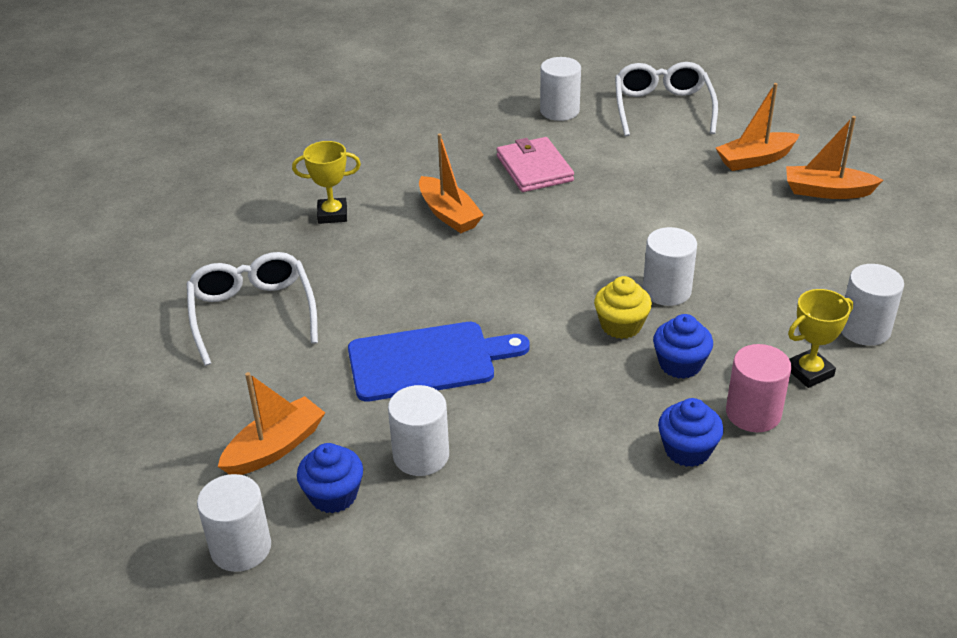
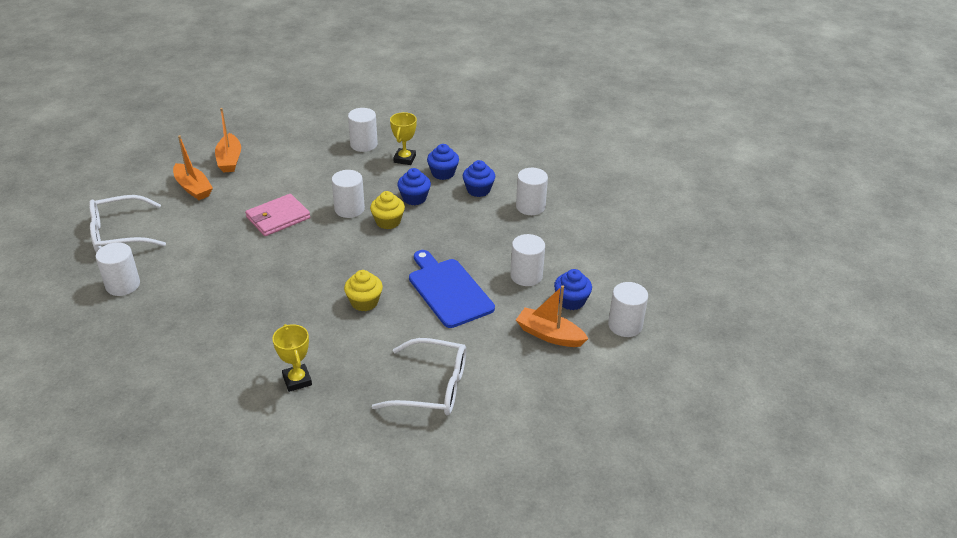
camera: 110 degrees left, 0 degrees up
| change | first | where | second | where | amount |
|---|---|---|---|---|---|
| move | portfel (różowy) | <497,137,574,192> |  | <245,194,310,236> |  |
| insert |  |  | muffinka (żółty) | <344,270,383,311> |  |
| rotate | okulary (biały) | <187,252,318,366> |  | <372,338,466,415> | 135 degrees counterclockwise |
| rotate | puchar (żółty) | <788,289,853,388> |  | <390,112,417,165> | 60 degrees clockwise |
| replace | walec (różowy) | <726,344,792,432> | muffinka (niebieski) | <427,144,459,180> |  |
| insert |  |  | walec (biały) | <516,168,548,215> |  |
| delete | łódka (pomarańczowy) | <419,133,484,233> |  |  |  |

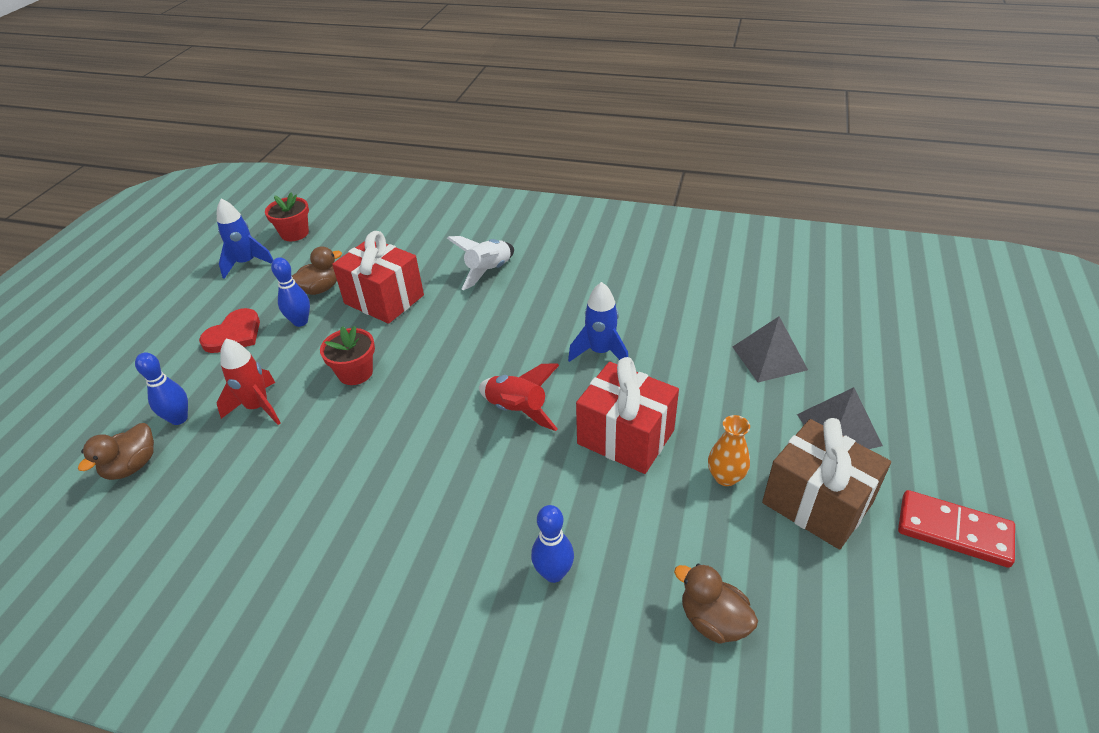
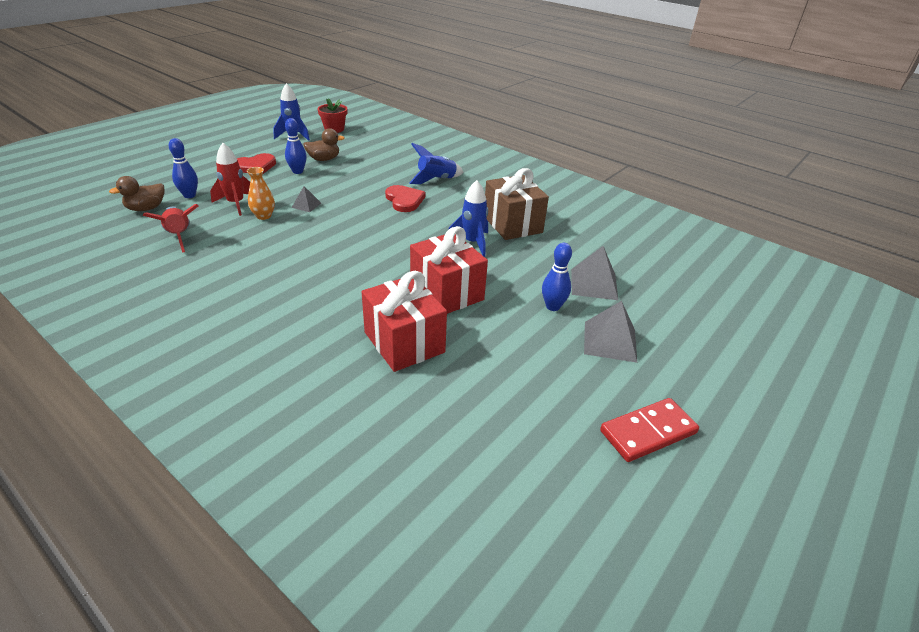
camera: 20 degrees right, 5 degrees down
| change | first | where | second | where | amount |
|---|---|---|---|---|---|
| move | rakieta (czerwony) | <479,363,559,431> |  | <143,204,199,253> |  |
| move | wazon (pomarańczowy) | <708,415,750,486> |  | <247,167,275,220> |  |
| replace | doniczka (czerwony) | <320,326,375,385> | piramida (szary) | <292,186,321,212> |  |
| move | prezent (czerwony) | <332,231,424,324> |  | <362,271,447,372> |  |
| insert |  |  | serce (czerwony) | <385,185,425,212> |  |
| recolor | rakieta (biały) | <447,236,514,290> | rakieta (niebieski) | <409,143,464,184> |  |
| move | prezent (brązowy) | <762,418,891,549> |  | <485,168,549,240> |  |
| move | kręgiel (niebieski) | <531,505,574,583> |  | <542,243,572,311> |  |
| rotate | kostka domina (czerwony) | <898,490,1015,568> |  | <600,398,699,462> | 75 degrees counterclockwise |
| delete | kaczka (brązowy) | <674,564,758,644> |  |  |  |

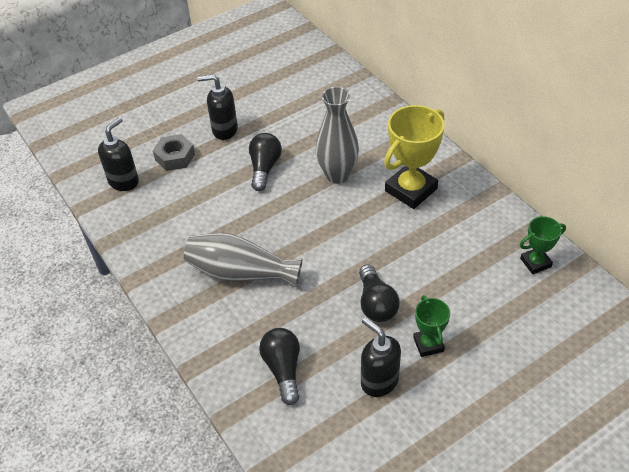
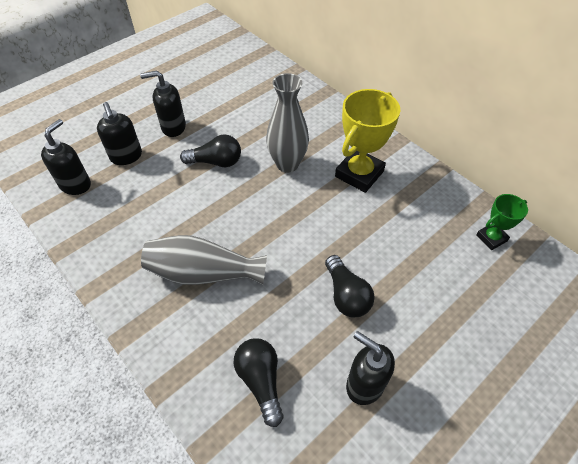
camera: 10 degrees left, 5 degrees up
| change | first | where | second | where | amount |
|---|---|---|---|---|---|
| replace | nakrętka (szary) | <153,134,195,171> | dozownik mydła (czarny) | <97,102,142,165> |  |
| rotate | żarówka (czarny) | <249,133,282,191> |  | <180,134,241,167> | 90 degrees clockwise |
| delete | puchar (zielony) | <413,295,450,357> |  |  |  |

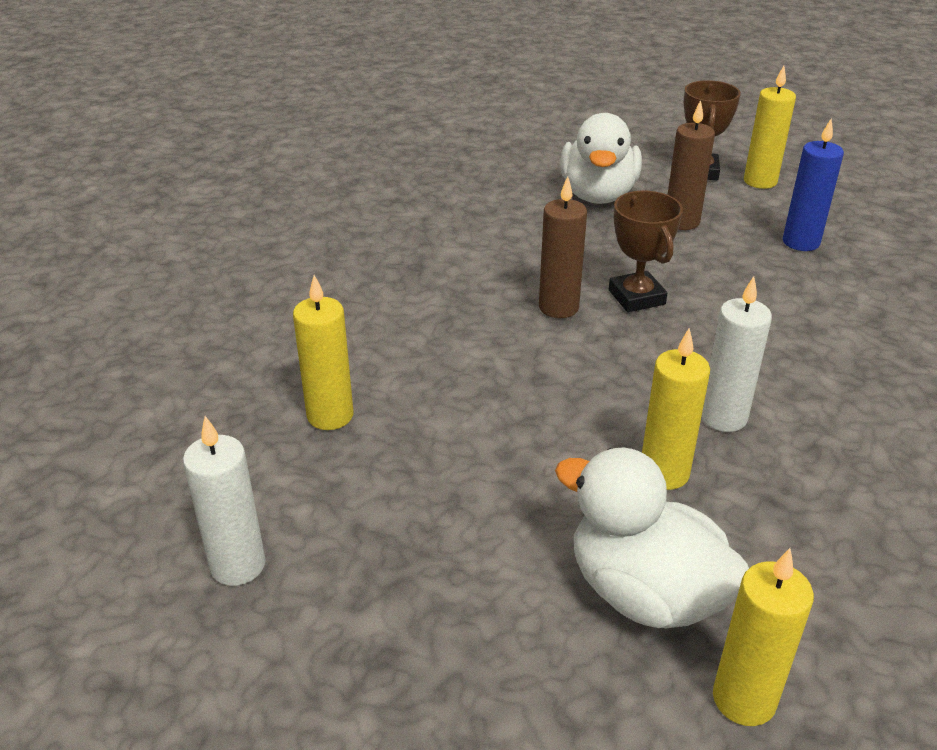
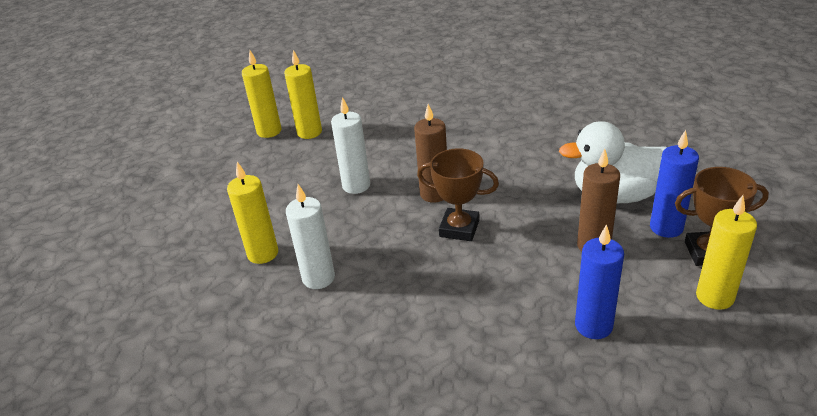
camera: 85 degrees right, 0 degrees up
| change | first | where | second | where | amount |
|---|---|---|---|---|---|
| move | świeca (żółty) | <713,548,814,726> |  | <242,51,281,138> |  |
| move | świeca (biały) | <183,416,266,586> |  | <331,97,370,194> |  |
| rotate | puchar (brązowy) | <609,191,683,312> |  | <417,148,499,241> | 45 degrees clockwise |
| insert |  |  | świeca (niebieski) | <650,130,699,238> |  |
| delete | kaczka (biały) | <555,447,749,629> |  |  |  |

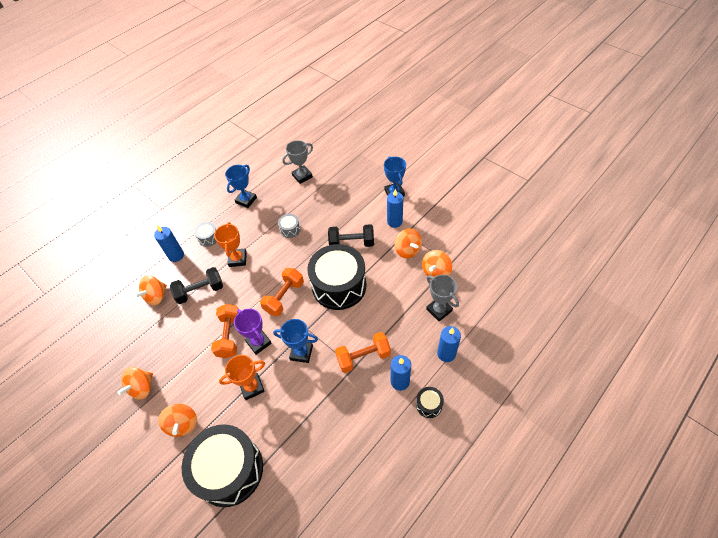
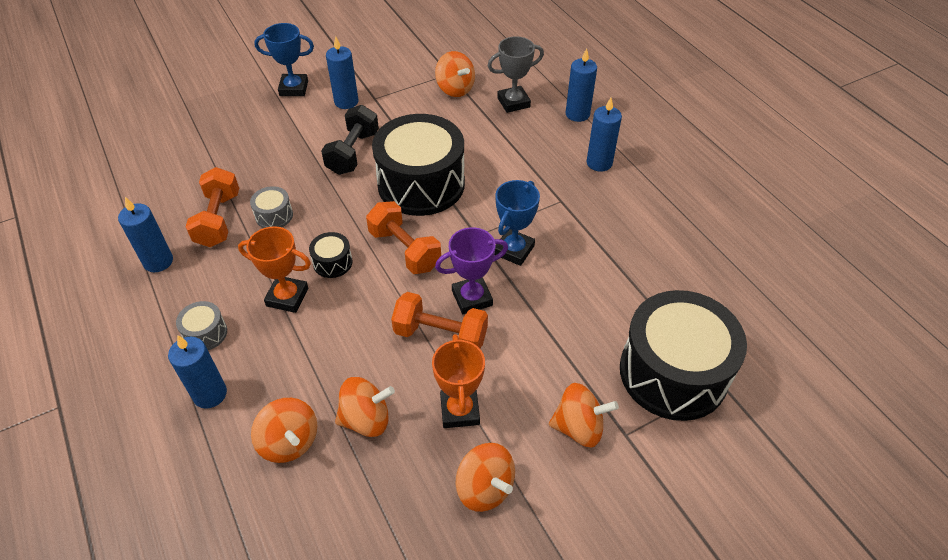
camera: 75 degrees left, 5 degrees down
| change | first | where | second | where | amount |
|---|---|---|---|---|---|
| replace | puchar (niebieski) | <225,165,257,208> | świeca (niebieski) | <118,197,173,272> |  |
| move | hantel (pomarańczowy) | <335,332,391,373> |  | <186,167,239,247> |  |
| move | bęben (czarny) | <416,387,444,418> |  | <309,232,353,278> |  |
| move | bączek (pomarańczowy) | <395,228,422,258> |  | <335,377,395,437> |  |
| move | puchar (pomarańczowy) | <219,355,265,400> |  | <432,334,485,428> |  |
| delete | hantel (czarny) | <170,267,223,304> |  |  |  |
| delete | puchar (szary) | <282,140,313,184> |  |  |  |

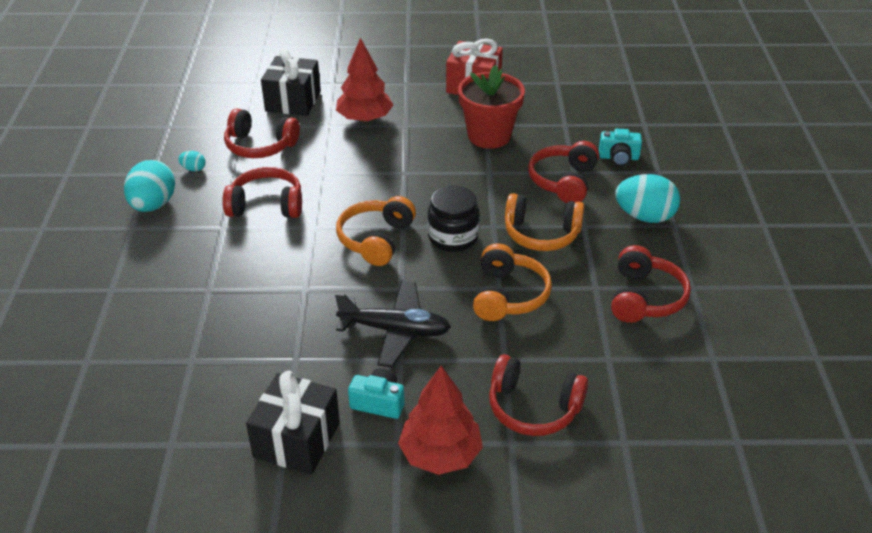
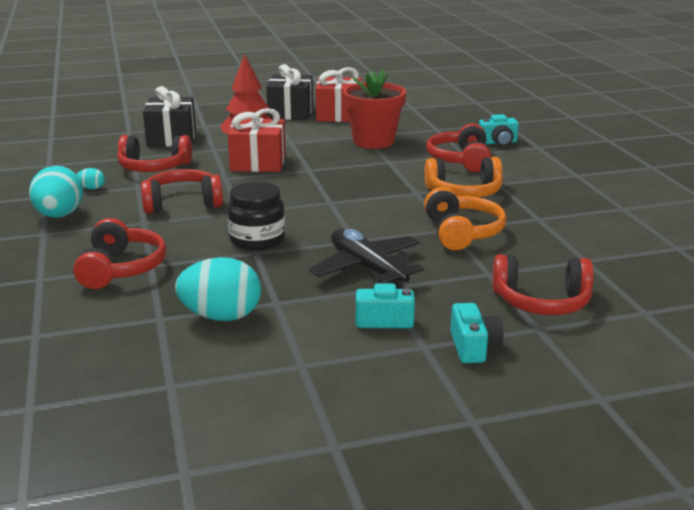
camera: 15 degrees left, 15 degrees down
| change | first | where | second | where | amount |
|---|---|---|---|---|---|
| move | słuchawki (czerwony) | <611,245,691,323> |  | <73,218,166,289> |  |
| move | jajko (turkusowy) | <615,174,680,223> |  | <175,257,261,321> |  |
| insert |  |  | prezent (czerwony) | <227,108,286,172> |  |
| move | słoik (czarny) | <427,186,480,252> |  | <227,182,285,251> |  |
| move | prezent (czarny) | <246,371,340,474> |  | <266,64,313,120> |  |
| rotate | samolot (czarny) | <335,281,451,367> |  | <309,229,424,289> | 120 degrees counterclockwise |
| replace | drzewko (czerwony) | <398,366,483,475> | aparat fotograficzny (turkusowy) | <450,303,504,363> |  |
| delete | słuchawki (pomarańczowy) | <336,196,416,266> |  |  |  |

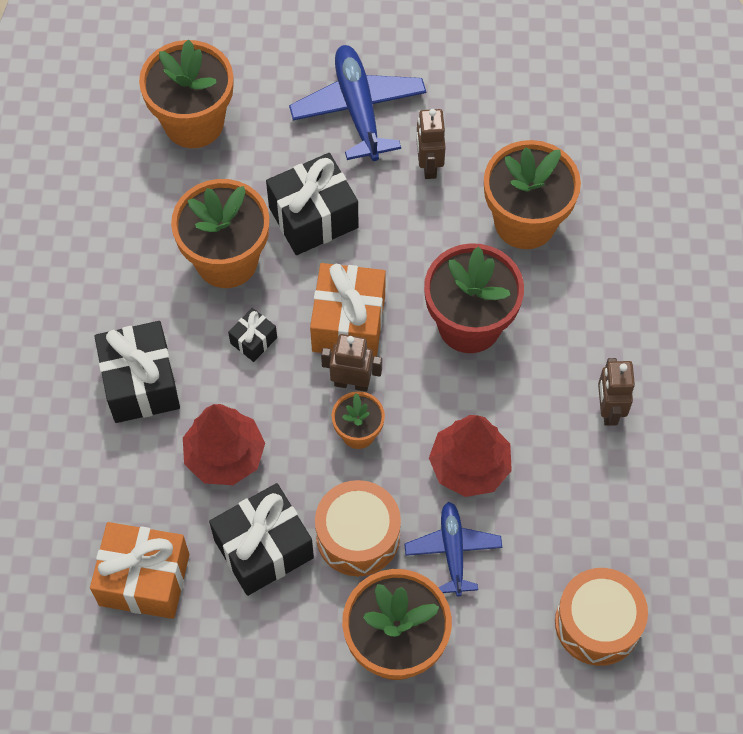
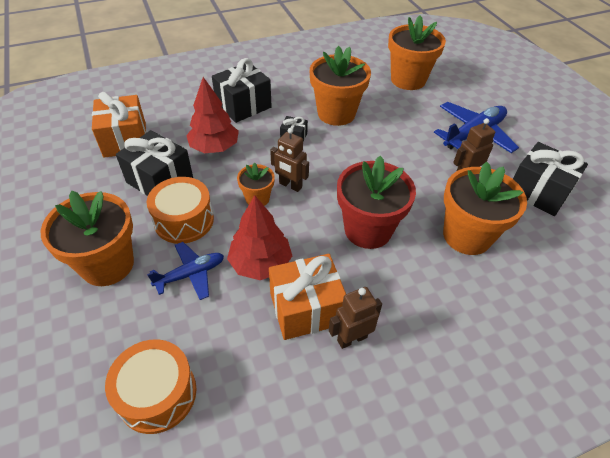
camera: 65 degrees right, 15 degrees down
| change | first | where | second | where | amount |
|---|---|---|---|---|---|
| move | prezent (pomarańczowy) | <310,263,386,357> |  | <269,254,346,340> |  |
| rotate | robot (brązowy) | <321,334,382,392> |  | <270,128,309,192> | 135 degrees clockwise |
| move | prezent (czarny) | <266,153,359,255> |  | <513,142,588,216> |  |

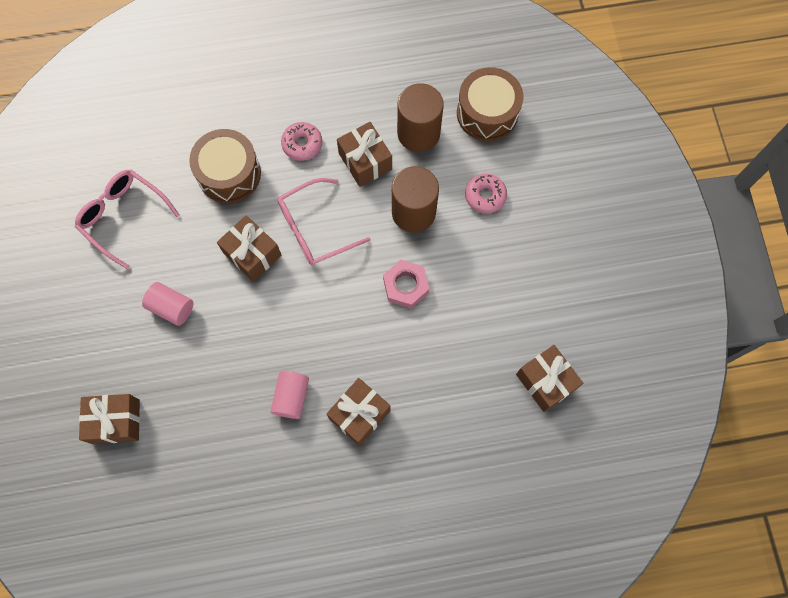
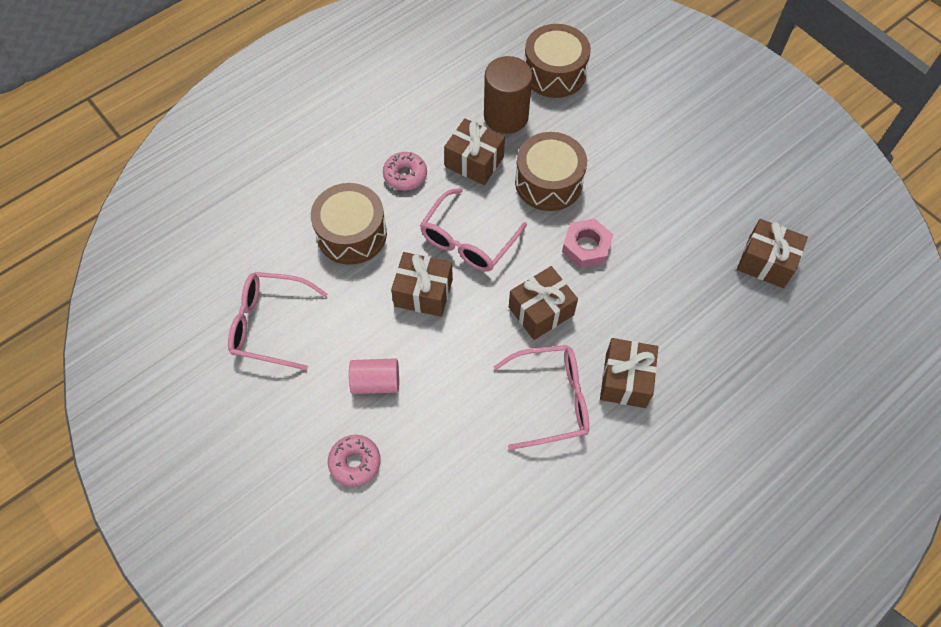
camera: 30 degrees left, 10 degrees down
| change | first | where | second | where | amount |
|---|---|---|---|---|---|
| move | donut (różowy) | <465,174,507,213> |  | <328,435,381,487> |  |
| replace | walec (różowy) | <270,371,309,419> | okulary (różowy) | <494,345,589,450> |  |
| move | prezent (brązowy) | <79,394,140,444> |  | <509,266,578,340> |  |
| replace | walec (brązowy) | <392,166,439,232> | bęben (brązowy) | <515,132,587,211> |  |

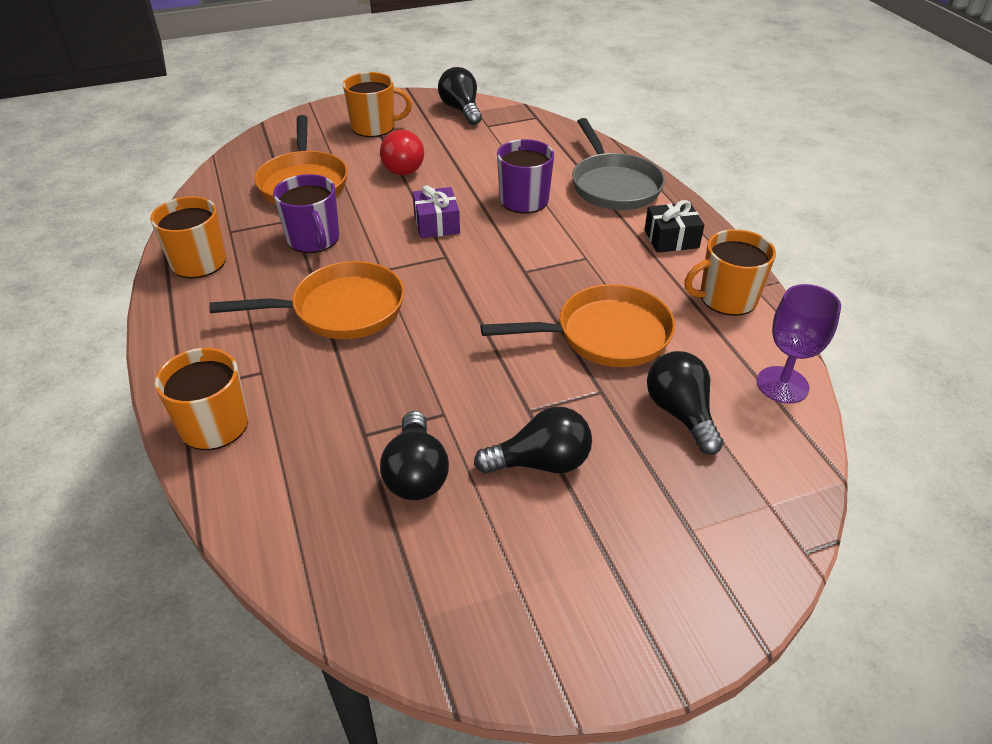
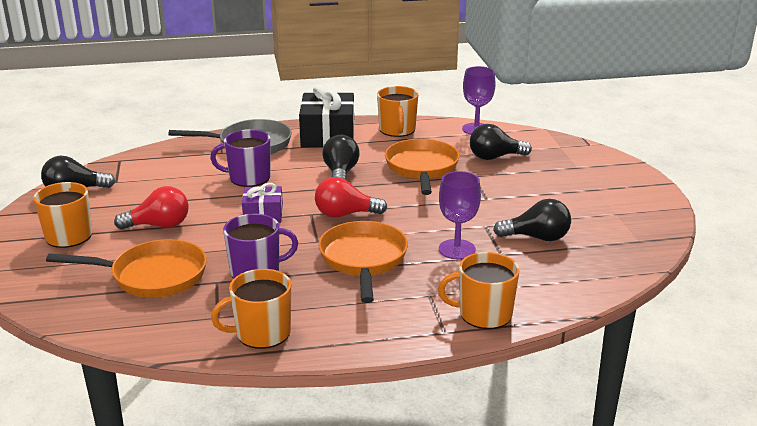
camera: 80 degrees left, 15 degrees down
| change | first | where | second | where | amount |
|---|---|---|---|---|---|
| resize | prezent (czarny) | <644,200,704,253> |  | <299,84,354,147> | x1.79 |
| insert |  |  | żarówka (czerwony) | <315,177,387,218> |  |
| move | żarówka (czarny) | <474,407,592,474> |  | <322,135,359,180> |  |
| insert |  |  | kielich (fioletowy) | <439,171,481,260> |  |

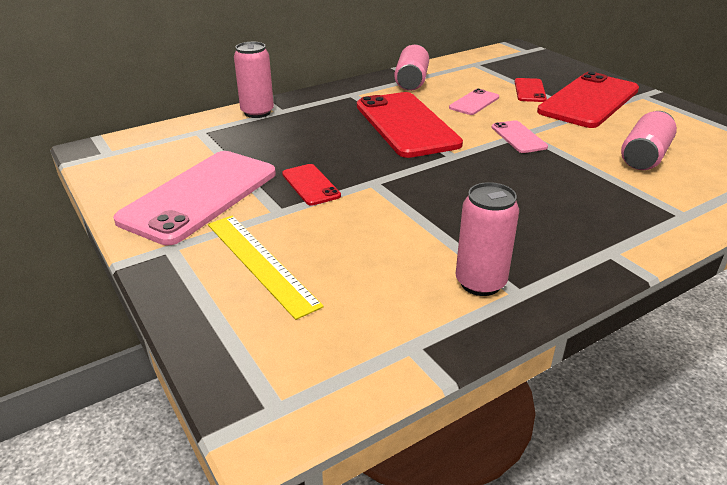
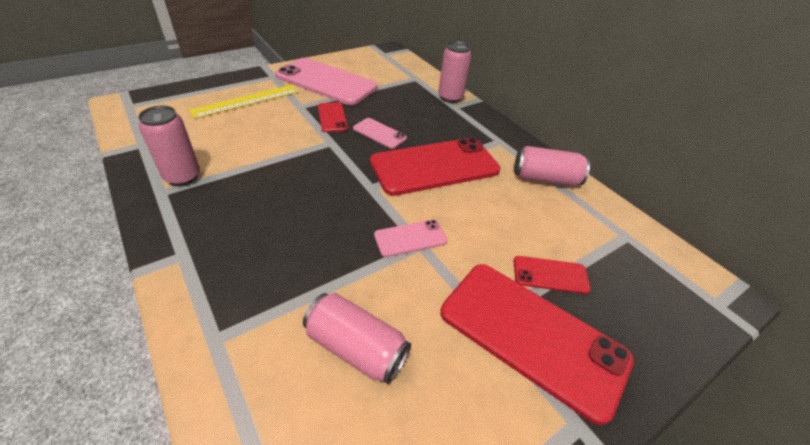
camera: 85 degrees right, 10 degrees up
| change | first | where | second | where | amount |
|---|---|---|---|---|---|
| rotate | telefon (czerwony) | <282,164,341,206> |  | <318,102,348,132> | 75 degrees counterclockwise |
| move | telefon (różowy) | <449,89,499,115> |  | <353,118,407,149> |  |

